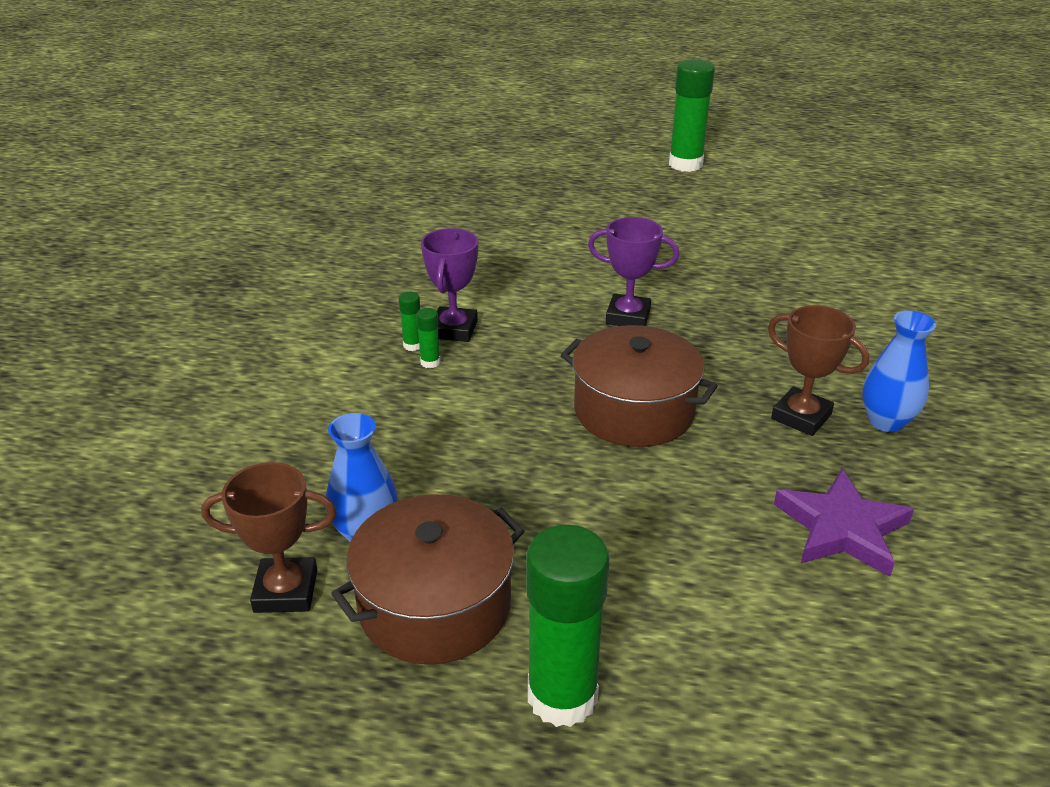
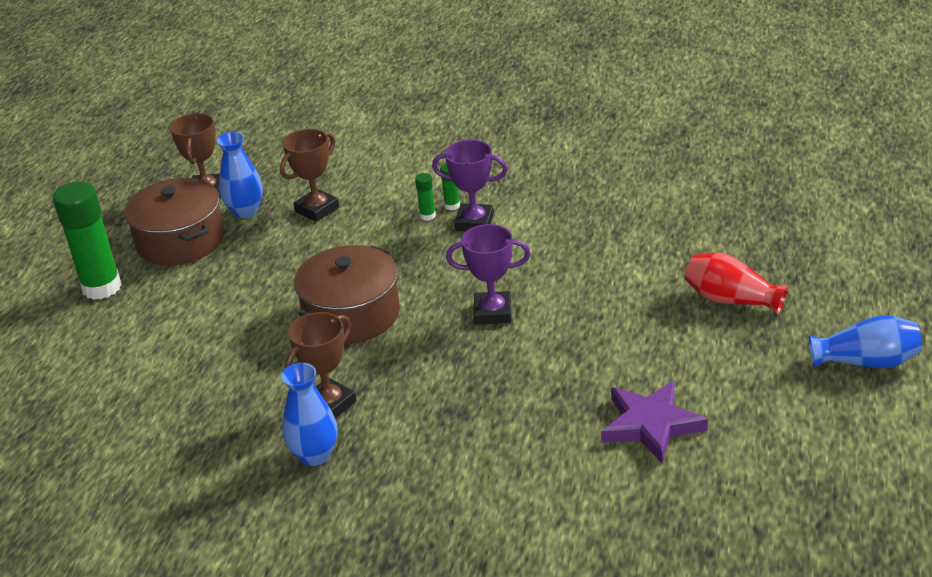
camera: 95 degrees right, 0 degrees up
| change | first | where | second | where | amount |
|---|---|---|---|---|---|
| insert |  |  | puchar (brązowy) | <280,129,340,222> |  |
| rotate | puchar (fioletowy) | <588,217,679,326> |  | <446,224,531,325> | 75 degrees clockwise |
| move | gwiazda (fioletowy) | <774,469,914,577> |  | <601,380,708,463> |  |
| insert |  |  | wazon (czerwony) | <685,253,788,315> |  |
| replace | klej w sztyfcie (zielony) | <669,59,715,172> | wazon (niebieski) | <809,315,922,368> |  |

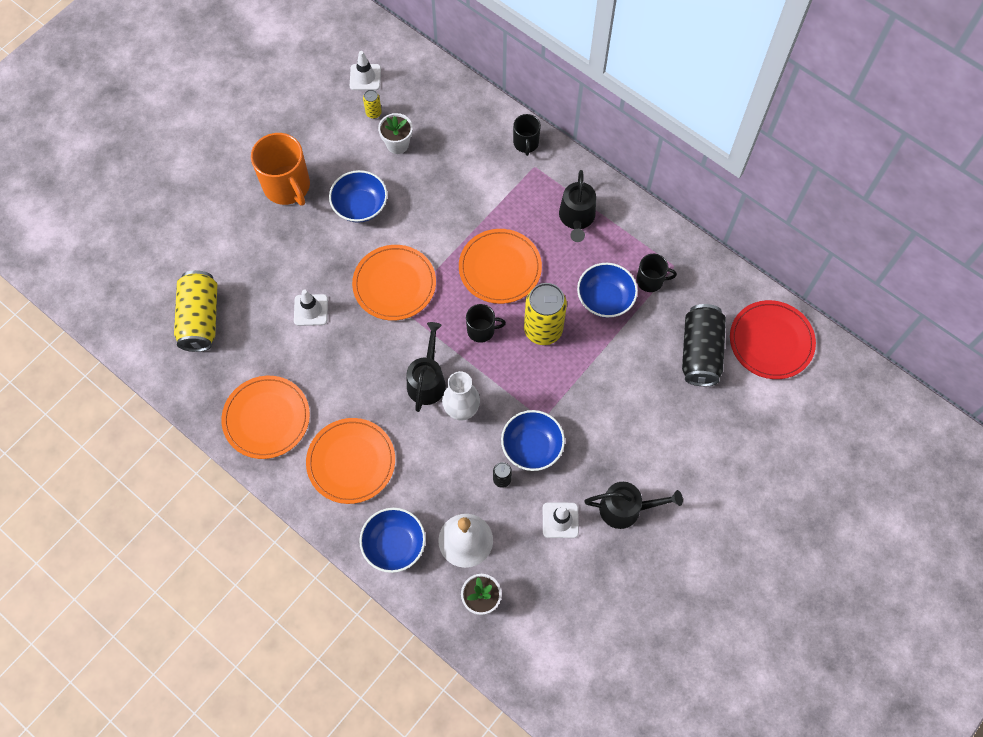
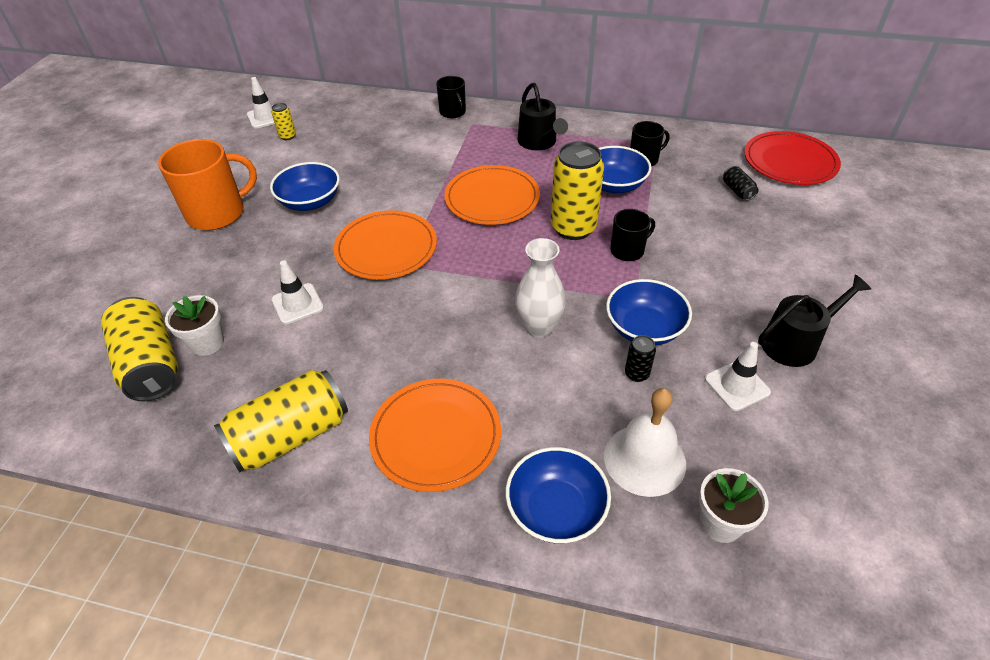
camera: 25 degrees left, 20 degrees down
| change | first | where | second | where | amount |
|---|---|---|---|---|---|
| rotate | kubek (pomarańczowy) | <251,133,310,205> |  | <158,139,257,230> | 60 degrees counterclockwise |
| move | doniczka (biały) | <378,113,413,154> |  | <165,295,224,356> |  |
| replace | talerz (pomarańczowy) | <221,376,310,459> | puszka (żółty) | <214,370,348,472> |  |
| move | kubek (czarny) | <466,304,506,343> |  | <610,209,655,261> |  |
| resize | puszka (czarny) | <682,304,726,386> |  | <723,166,759,201> | x0.44 |
| delete | konewka (czarny) | <407,322,446,412> |  |  |  |

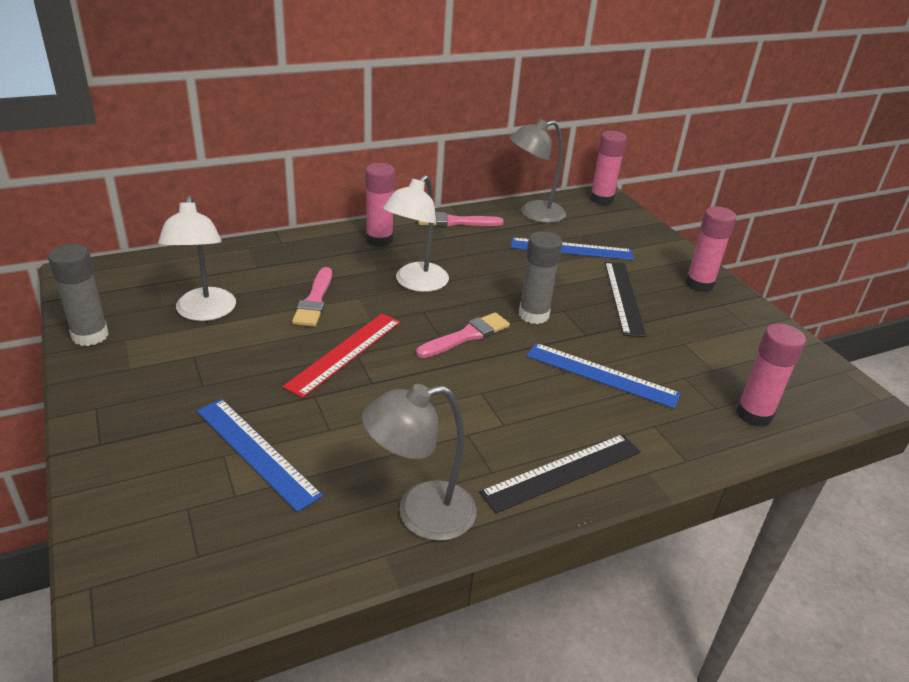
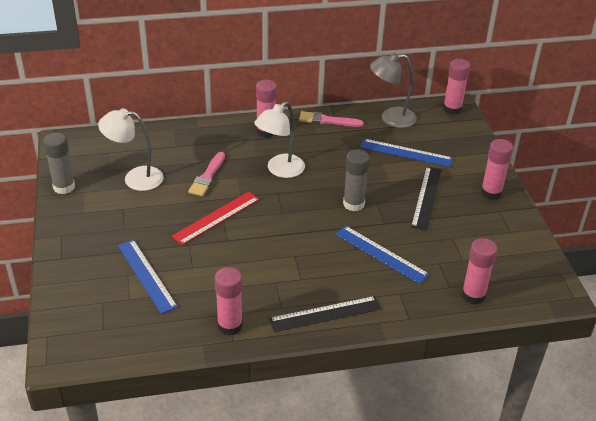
camera: 15 degrees right, 5 degrees up
| change | first | where | second | where | amount |
|---|---|---|---|---|---|
| rotate | lampka (biały) | <158,195,236,321> |  | <98,108,164,191> | 90 degrees clockwise |
| replace | lampka (szary) | <362,384,477,541> | klej w sztyfcie (różowy) | <215,267,243,335> |  |
| delete | pędzel (różowy) | <416,312,510,358> |  |  |  |

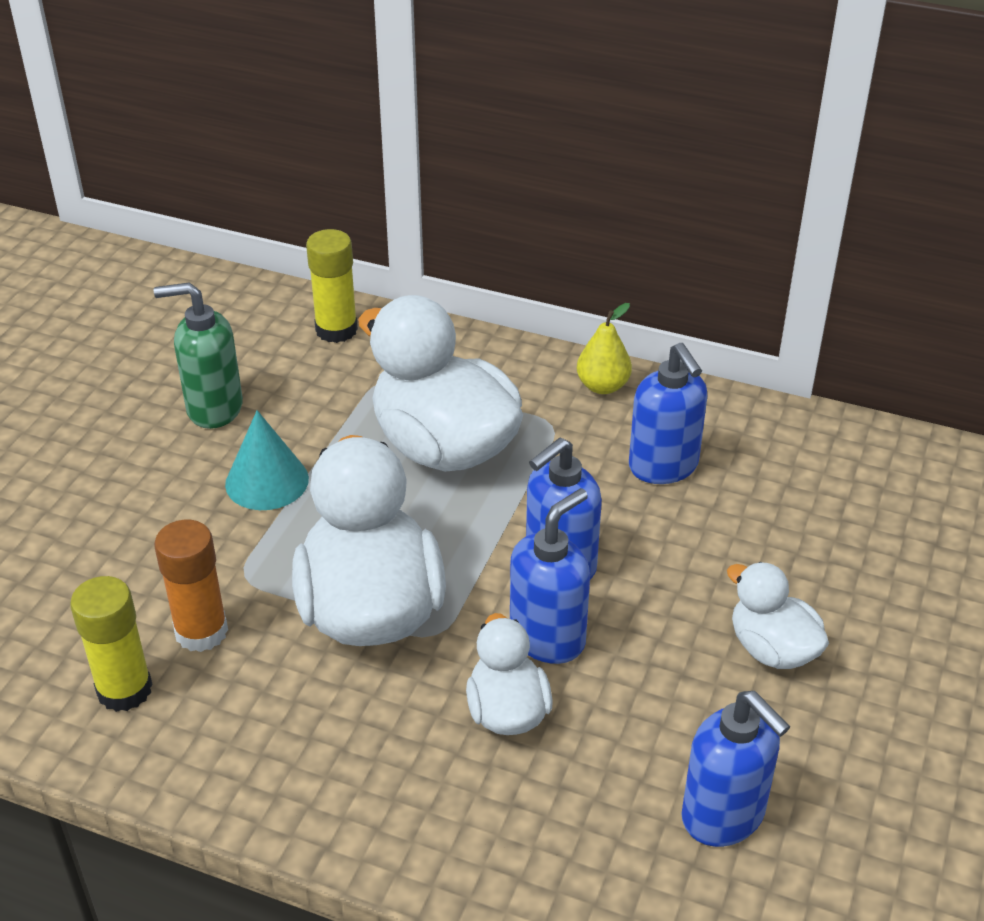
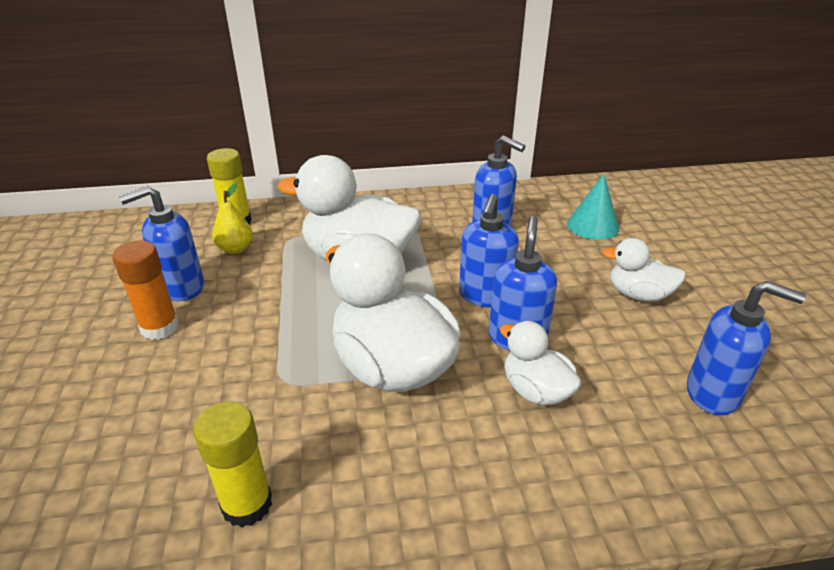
camera: 30 degrees left, 5 degrees down
| change | first | where | second | where | amount |
|---|---|---|---|---|---|
| move | klej w sztyfcie (pomarańczowy) | <154,520,228,652> |  | <112,240,179,340> |  |
| recolor | dozownik mydła (zielony) | <154,282,243,429> | dozownik mydła (niebieski) | <119,186,204,301> |  |
| move | gruszka (żółty) | <577,303,632,394> |  | <212,183,253,254> |  |
| move | stożek (turkusowy) | <225,410,309,510> |  | <567,174,619,240> |  |

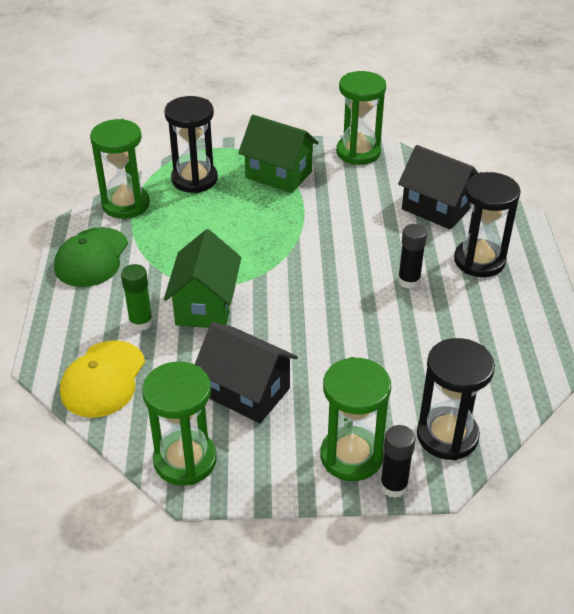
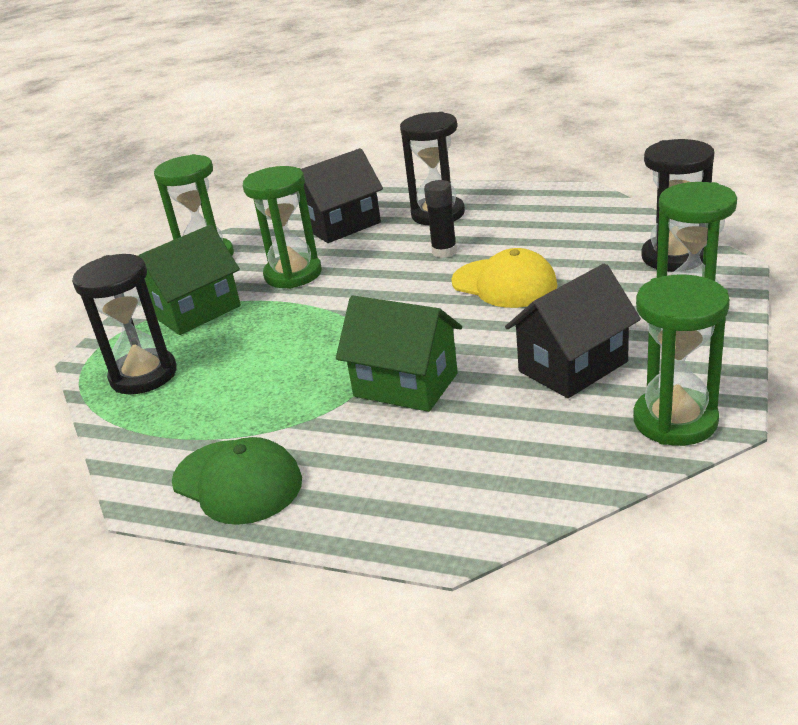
camera: 65 degrees left, 10 degrees down
| change | first | where | second | where | amount |
|---|---|---|---|---|---|
| move | klepsydra (zielony) | <90,119,150,219> |  | <243,166,322,289> |  |
| move | czapka (żółty) | <60,340,145,418> |  | <451,248,557,308> |  |
| delete | klej w sztyfcie (zielony) | <121,264,153,331> |  |  |  |
| delete | klej w sztyfcie (czarny) | <380,425,416,498> |  |  |  |

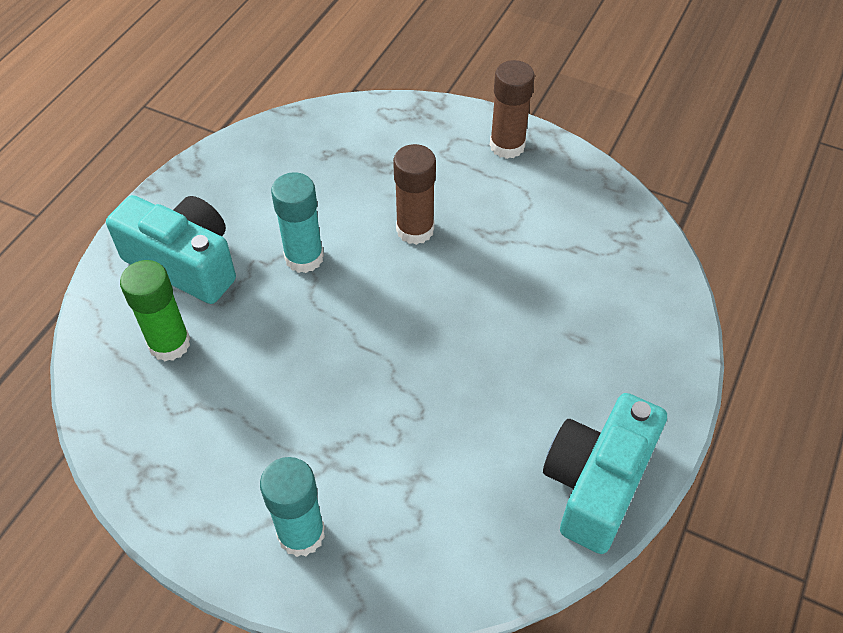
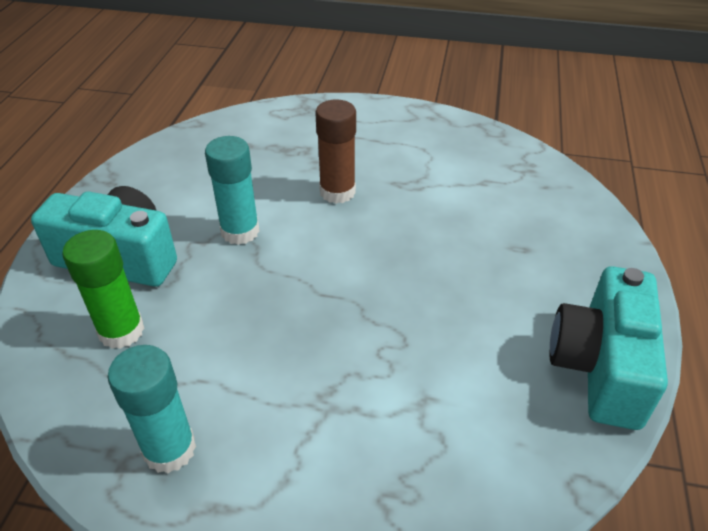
camera: 15 degrees left, 10 degrees down
| change | first | where | second | where | amount |
|---|---|---|---|---|---|
| move | klej w sztyfcie (turkusowy) | <260,457,325,557> |  | <108,345,196,473> |  |
| delete | klej w sztyfcie (brązowy) | <490,60,535,159> |  |  |  |

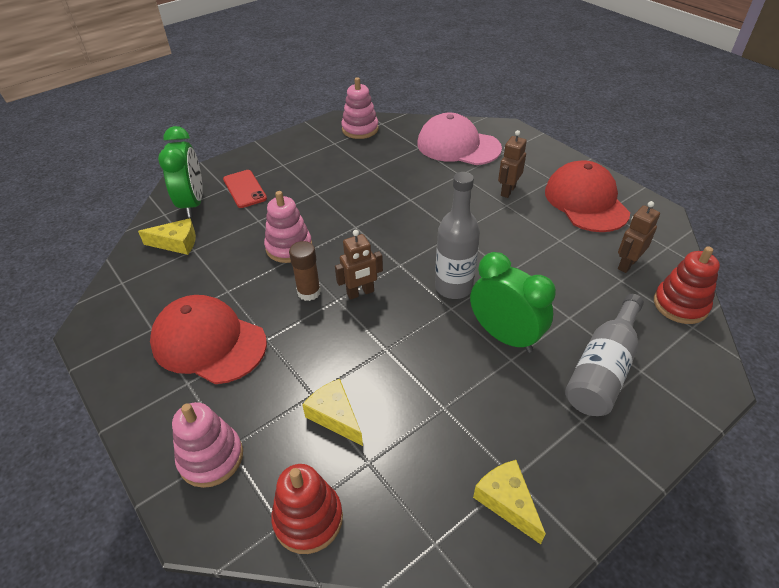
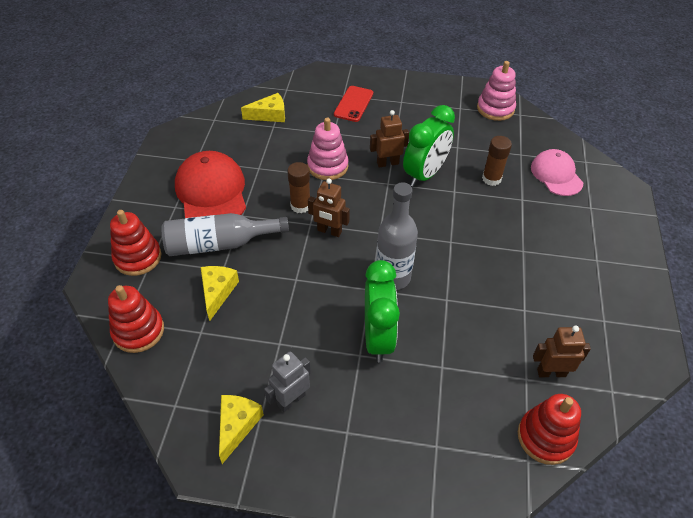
camera: 45 degrees right, 5 degrees up
| change | first | where | second | where | amount |
|---|---|---|---|---|---|
| recolor | zabawka nakładanka (różowy) | <172,402,243,488> | zabawka nakładanka (czerwony) | <110,210,161,276> |  |
| move | butelka (szary) | <565,294,644,416> |  | <161,213,289,256> |  |
| rotate | ser (żółty) | <138,218,196,255> |  | <241,93,285,122> | 60 degrees counterclockwise |
| insert |  |  | robot (szary) | <264,351,311,412> |  |
| move | robot (brązowy) | <498,130,527,198> |  | <370,110,409,168> |  |
| move | budzik (zielony) | <158,126,203,218> |  | <403,105,455,187> |  |
| insert |  |  | klej w sztyfcie (brązowy) | <482,136,512,186> |  |
| resize | czapka (różowy) | <417,113,502,165> |  | <531,149,583,196> | x0.65 |
| delete | czapka (czerwony) | <545,160,630,232> |  |  |  |

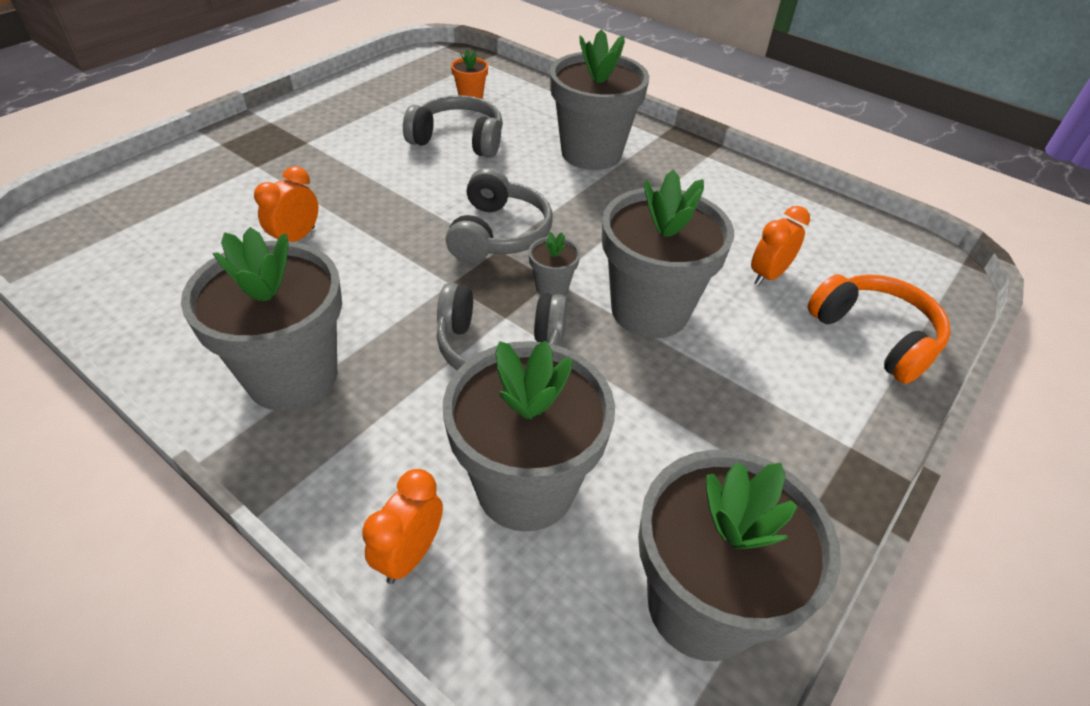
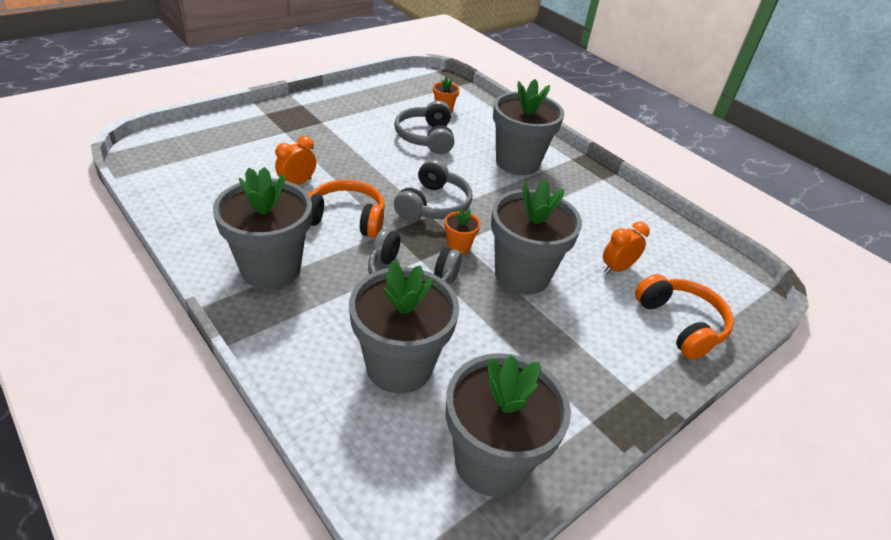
camera: 10 degrees right, 5 degrees down
| change | first | where | second | where | amount |
|---|---|---|---|---|---|
| insert |  |  | słuchawki (pomarańczowy) | <307,180,385,238> |  |
| rotate | słuchawki (szary) | <403,95,503,158> |  | <394,100,454,154> | 120 degrees counterclockwise |
| recolor | doniczka (szary) | <528,232,580,296> | doniczka (pomarańczowy) | <444,208,480,254> |  |
| delete | budzik (pomarańczowy) | <362,469,443,584> |  |  |  |

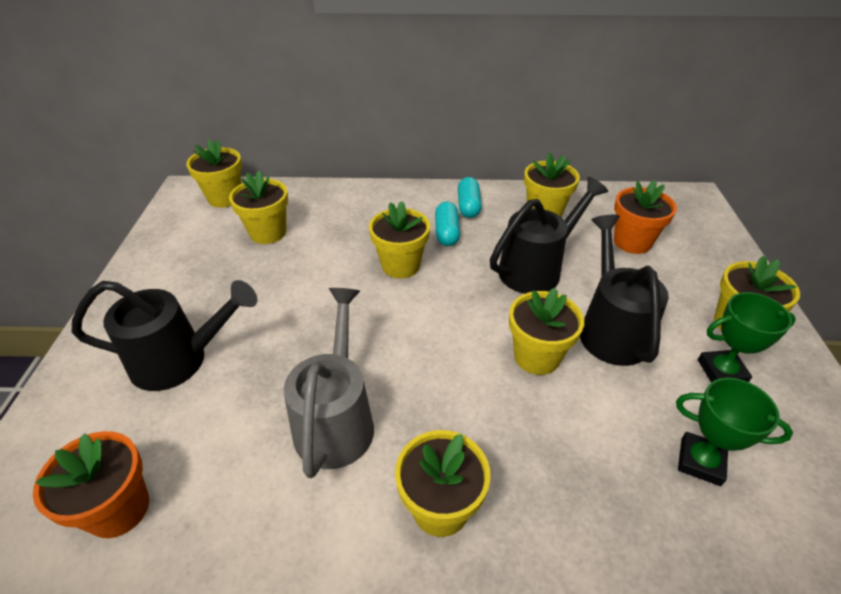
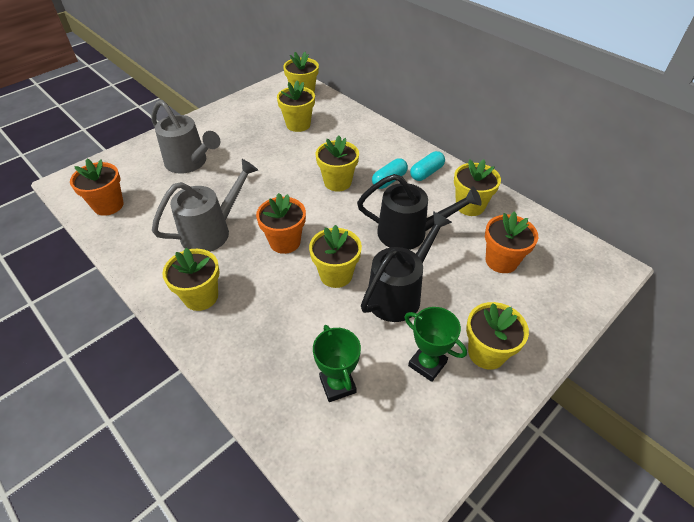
camera: 45 degrees right, 5 degrees up
| change | first | where | second | where | amount |
|---|---|---|---|---|---|
| recolor | konewka (czarny) | <71,280,257,391> | konewka (szary) | <151,100,220,174> |  |
| insert |  |  | doniczka (pomarańczowy) | <256,193,306,254> |  |

